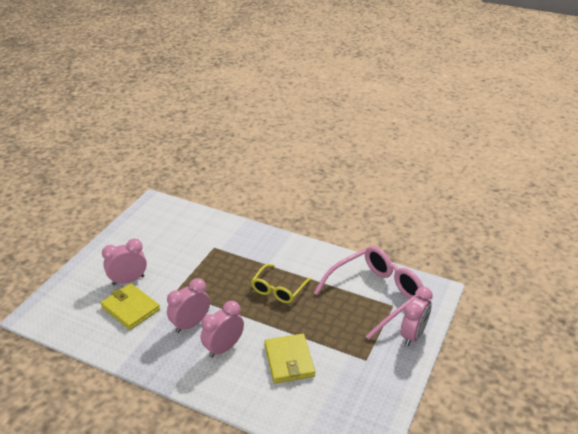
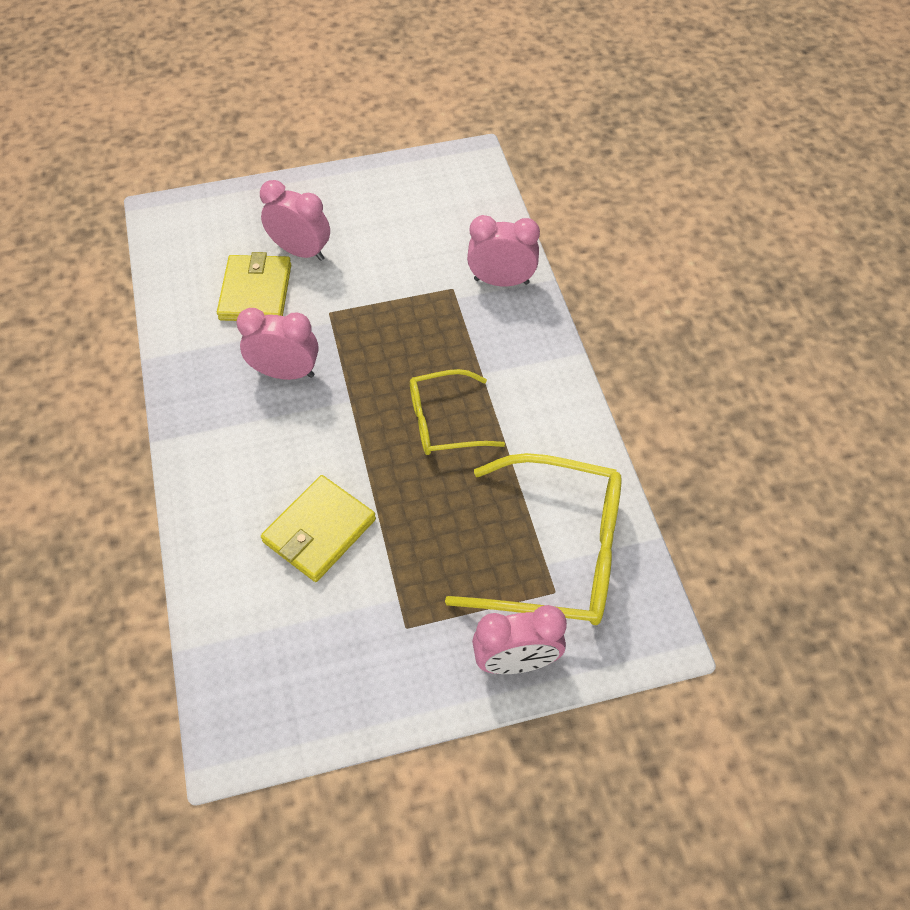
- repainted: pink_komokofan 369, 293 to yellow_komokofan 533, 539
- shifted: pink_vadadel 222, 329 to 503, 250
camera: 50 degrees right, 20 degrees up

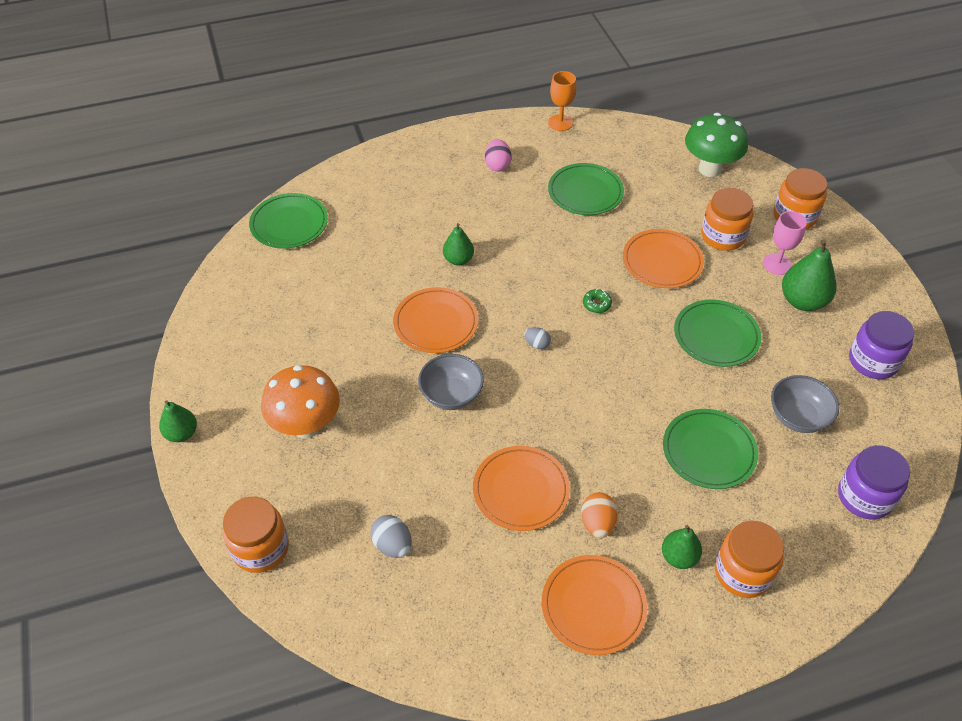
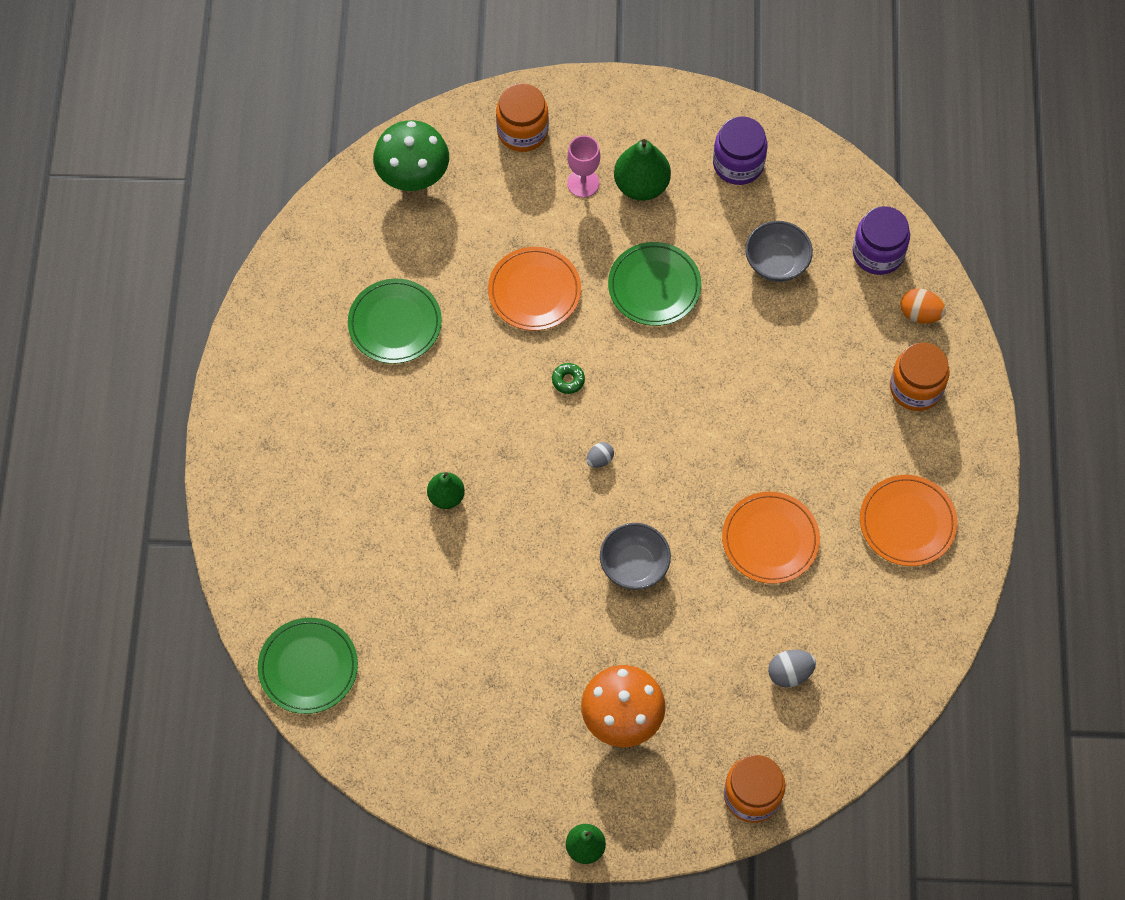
- shifted: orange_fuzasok 599, 515 to 923, 306
- gone: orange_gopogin 435, 320
- gone: pink_fuzasok 498, 155
- gone: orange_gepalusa 562, 101
- gone: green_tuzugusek 682, 547
- gone: green_gopogin 710, 449
- gone: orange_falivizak 727, 219
camera: 70 degrees left, 15 degrees up

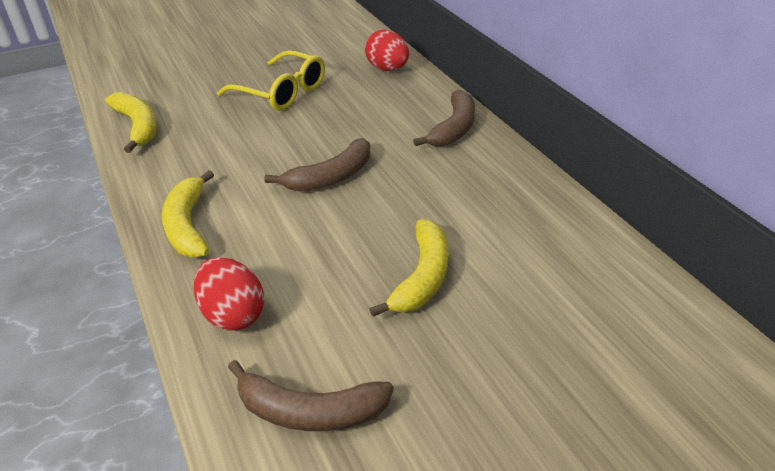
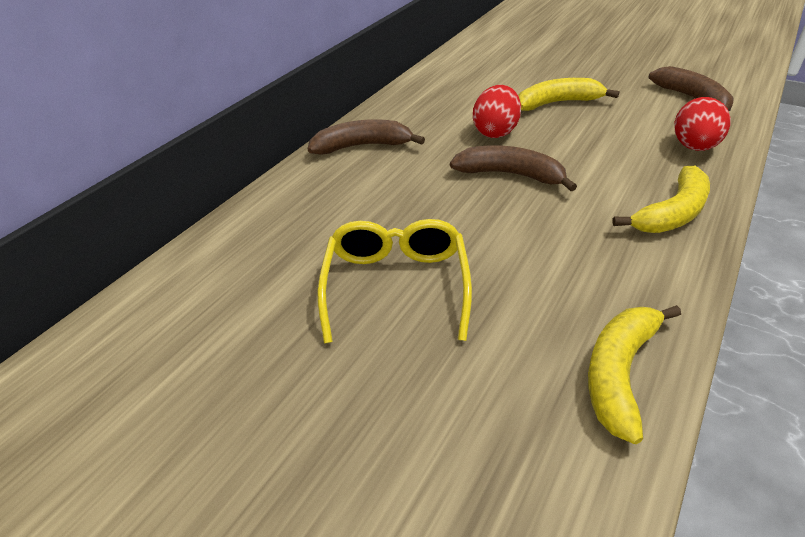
- shifted: red_fuzasok 387, 50 to 497, 111
camera: 120 degrees left, 0 degrees up

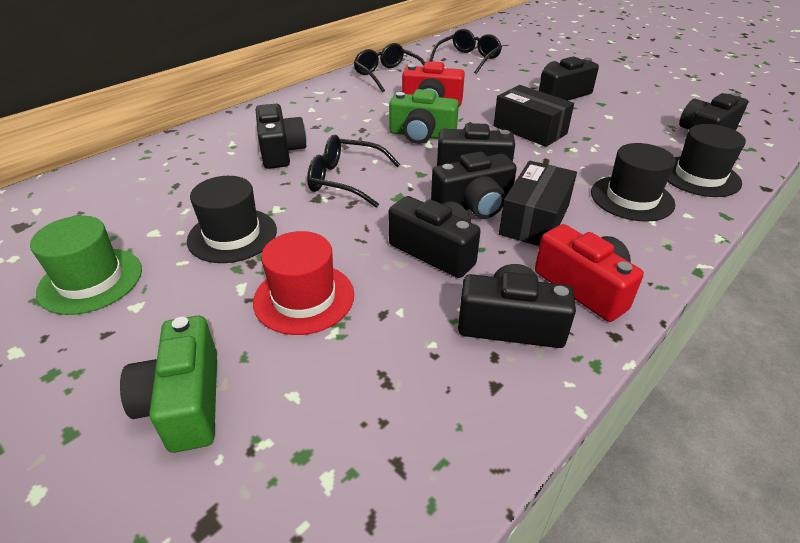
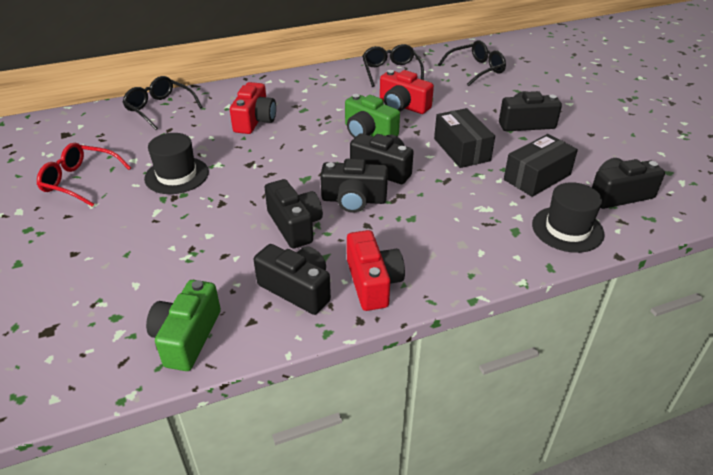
- swapped: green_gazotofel 86, 265 to red_komokofan 84, 175
- shifted: black_komokofan 353, 171 to 162, 103
- shifted: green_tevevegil 168, 384 to 183, 325
- repainted: black_tevevegil 281, 136 to red_tevevegil 253, 108
- shifted: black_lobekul 538, 203 to 541, 165
- gone: red_gazotofel 303, 283
- gone: black_gazotofel 633, 182
camera: 25 degrees right, 0 degrees up

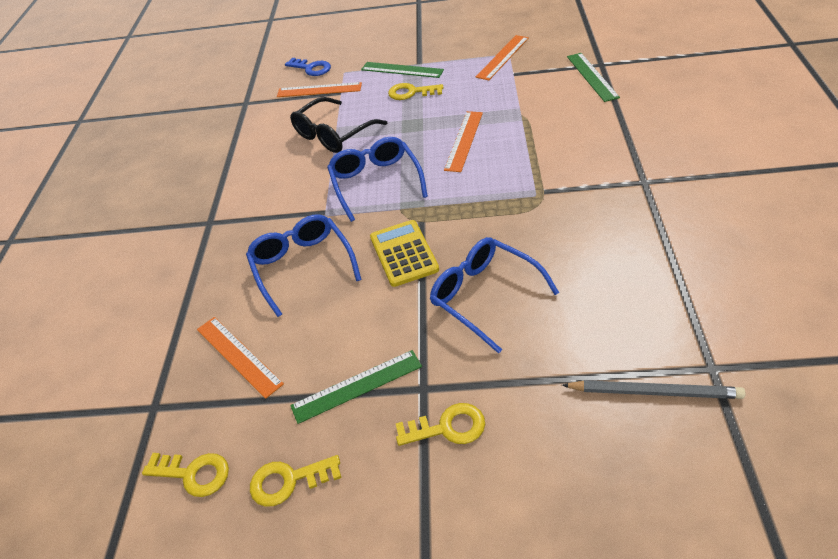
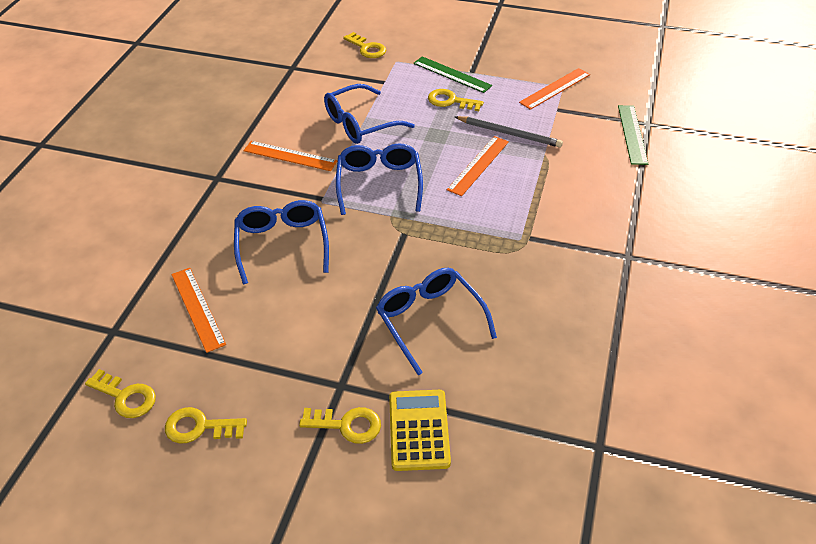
- shifted: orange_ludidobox 319, 89 to 290, 156
- repainted: black_komokofan 338, 125 to blue_komokofan 369, 114
- repainted: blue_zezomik 308, 67 to yellow_zezomik 364, 45
- shifted: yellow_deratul 404, 253 to 420, 430
- shifted: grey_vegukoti 654, 389 to 509, 131
- gone: green_ludidobox 356, 387
camera: 10 degrees right, 0 degrees up

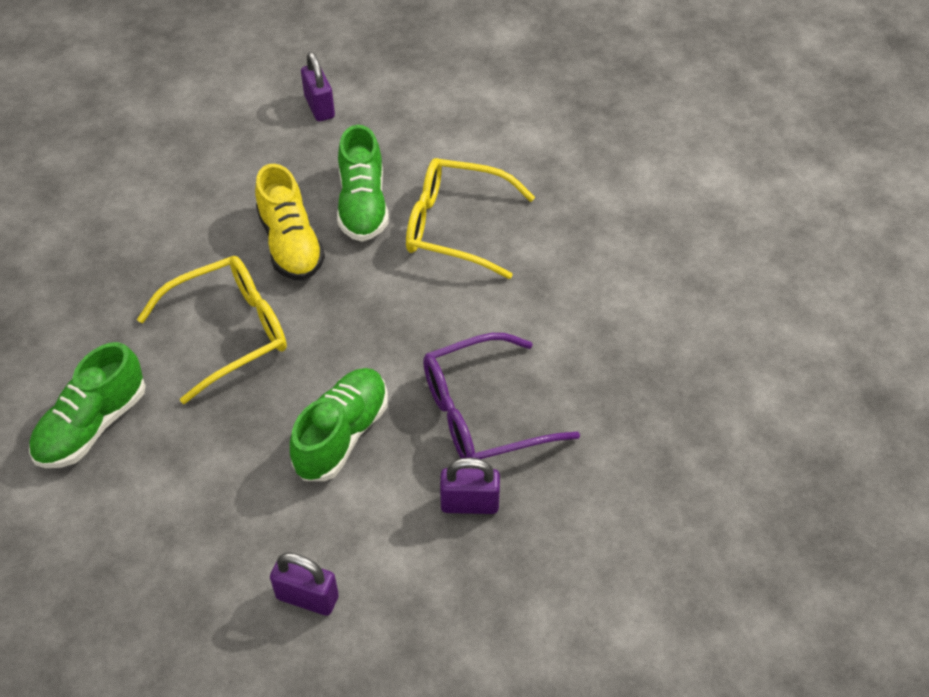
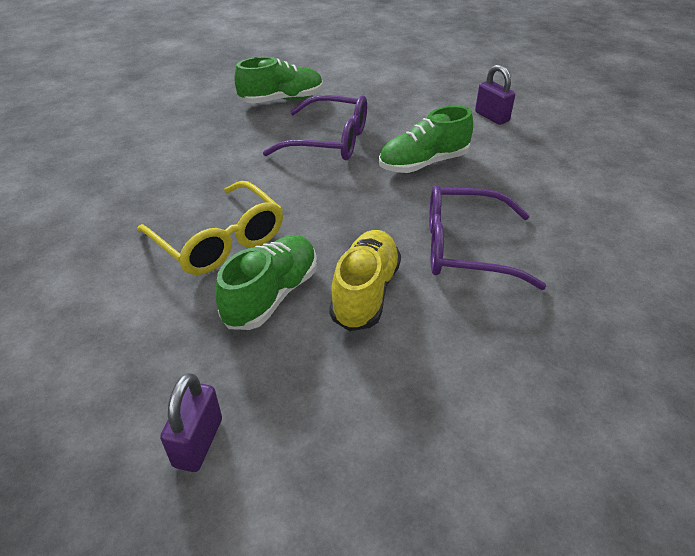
- shifted: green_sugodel 87, 405 to 278, 80
- repainted: yellow_komokofan 212, 330 to purple_komokofan 487, 237
- gone: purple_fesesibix 470, 486
camera: 145 degrees left, 10 degrees down

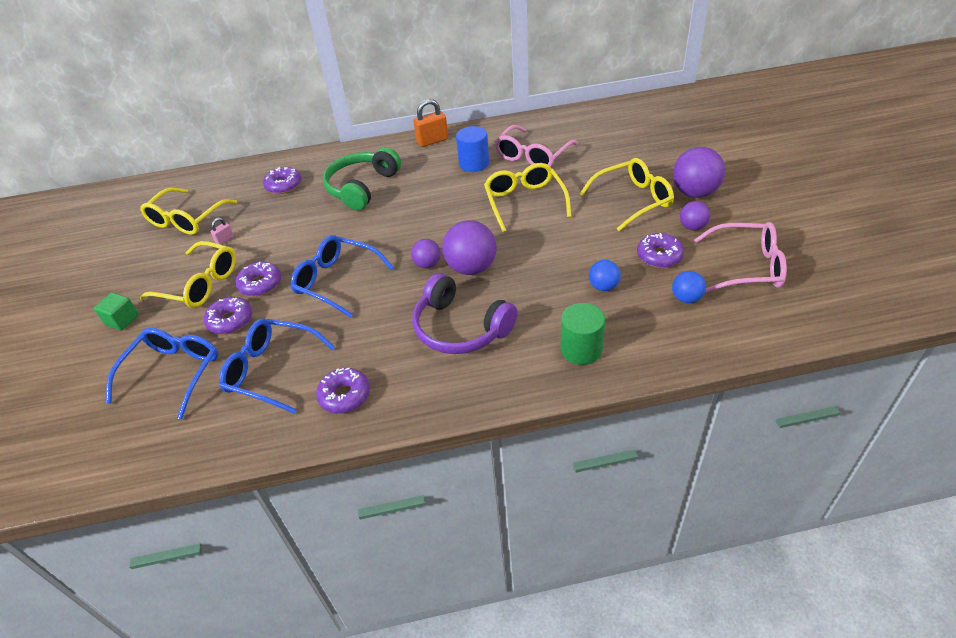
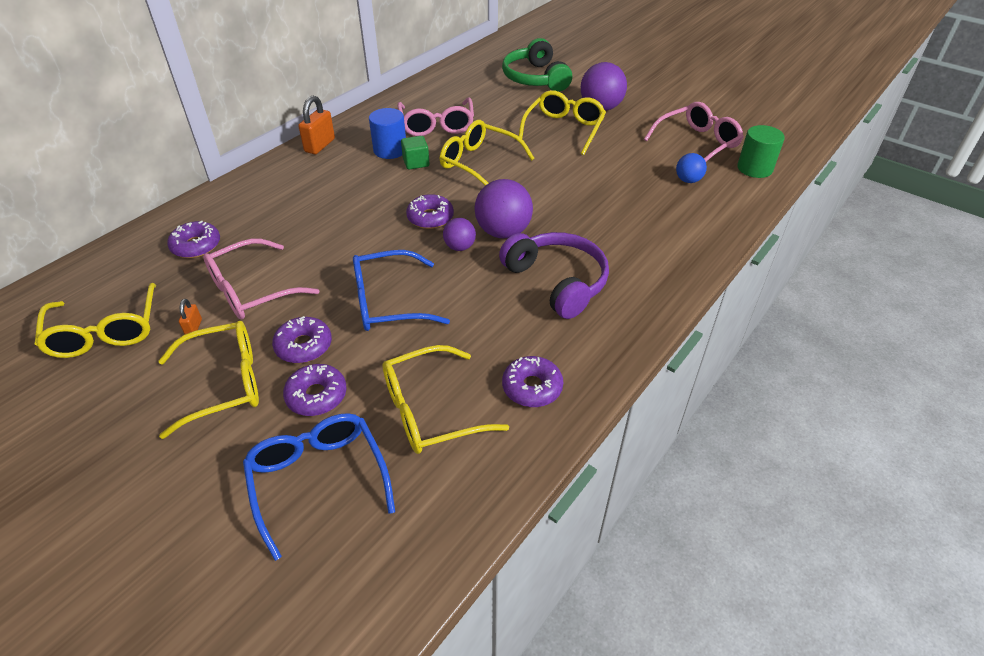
- repainted: pink_fesesibix 222, 231 to orange_fesesibix 190, 317
- new: pink_komokofan 261, 278
- repainted: blue_komokofan 277, 366 to yellow_komokofan 445, 399
- shifted: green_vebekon 116, 311 to 415, 153
- shifted: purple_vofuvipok 660, 250 to 430, 211
- rotated: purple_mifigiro 464, 313 = 554, 275 120 degrees counterclockwise
- shifted: green_mifigiro 362, 179 to 537, 65
- shifted: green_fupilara 583, 334 to 761, 151
- gone: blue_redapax 605, 275
- gone: purple_redapax 695, 216
camera: 45 degrees left, 0 degrees up

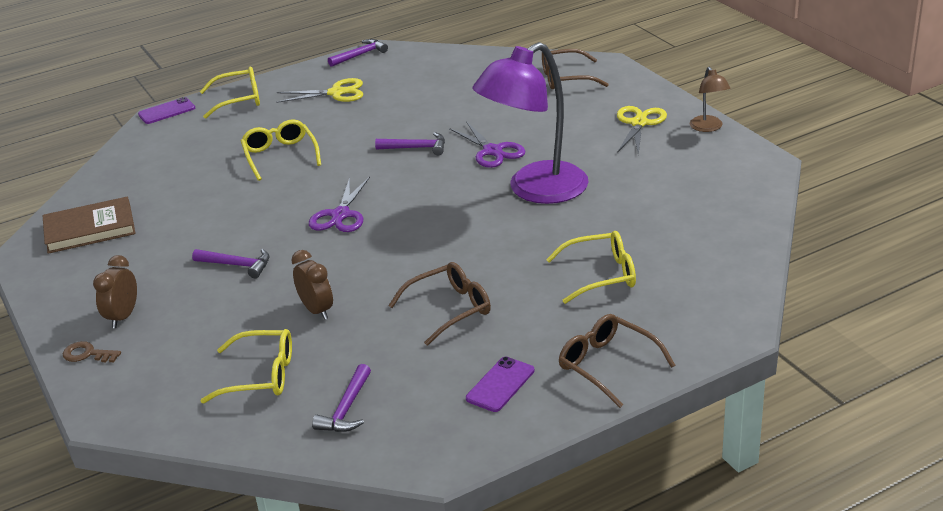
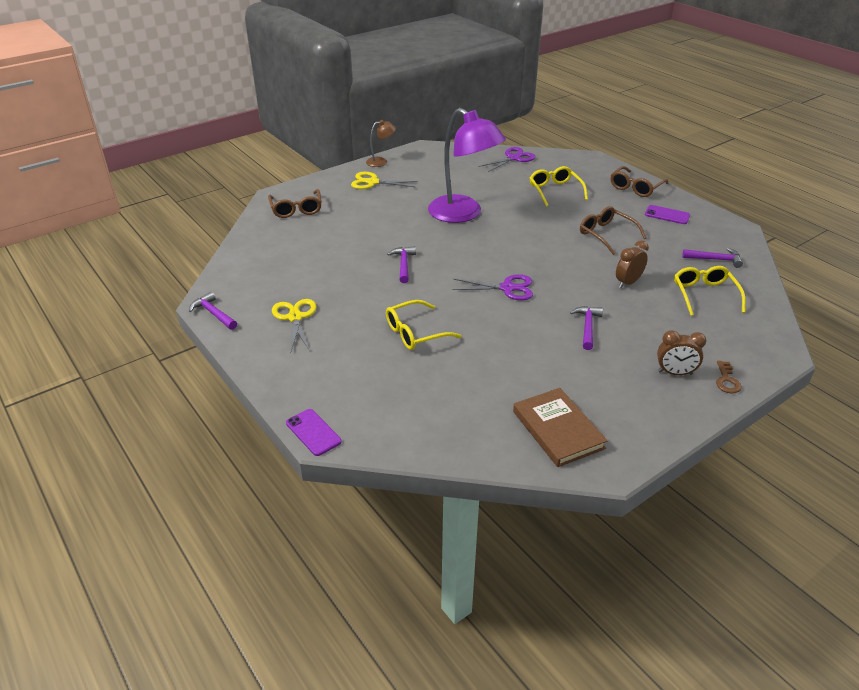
- shifted: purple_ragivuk 487, 144 to 507, 159
- gone: yellow_komokofan 230, 93
camera: 100 degrees left, 5 degrees up

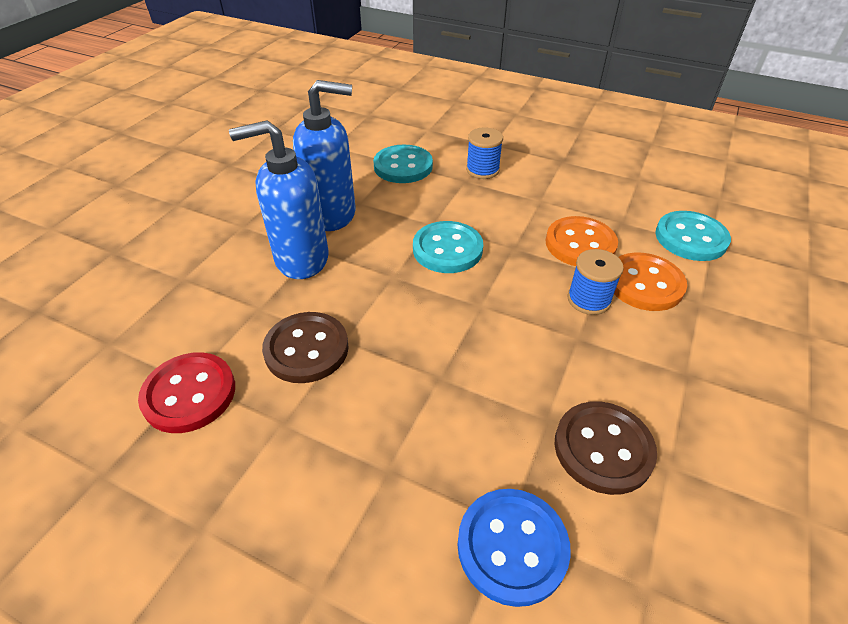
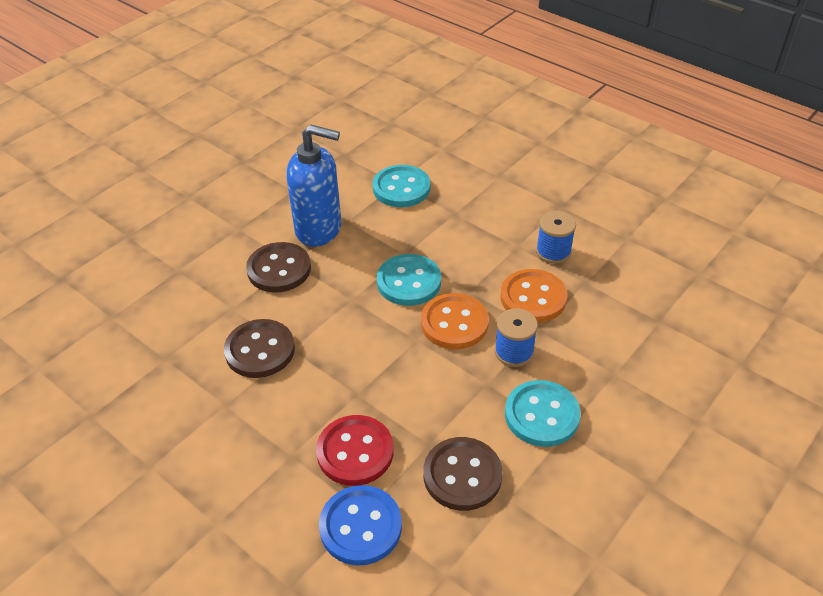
- swapped: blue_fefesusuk 279, 199 to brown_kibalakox 278, 267
- shifted: red_kibalakox 186, 392 to 355, 450
- shifted: orange_kibalakox 650, 282 to 455, 321
- shifted: turquoise_kibalakox 693, 236 to 543, 413
- shifted: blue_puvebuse 484, 153 to 556, 237
camera: 15 degrees right, 0 degrees up

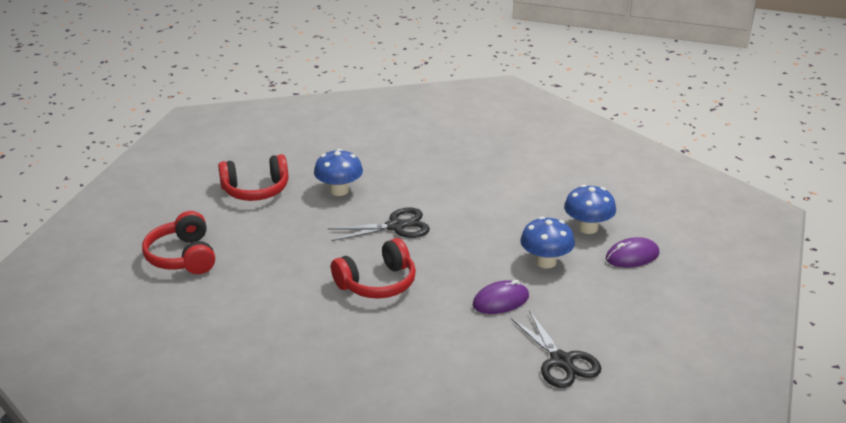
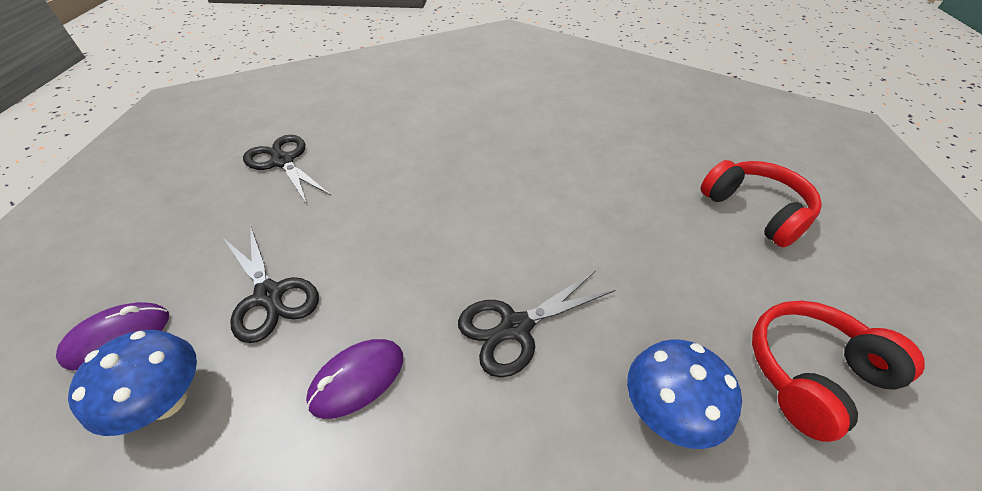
- swapped: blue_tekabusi 547, 242 to black_ragivuk 271, 284
- shifted: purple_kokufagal 501, 297 to 354, 379
- gone: red_mifigiro 373, 268
camera: 165 degrees right, 15 degrees up

